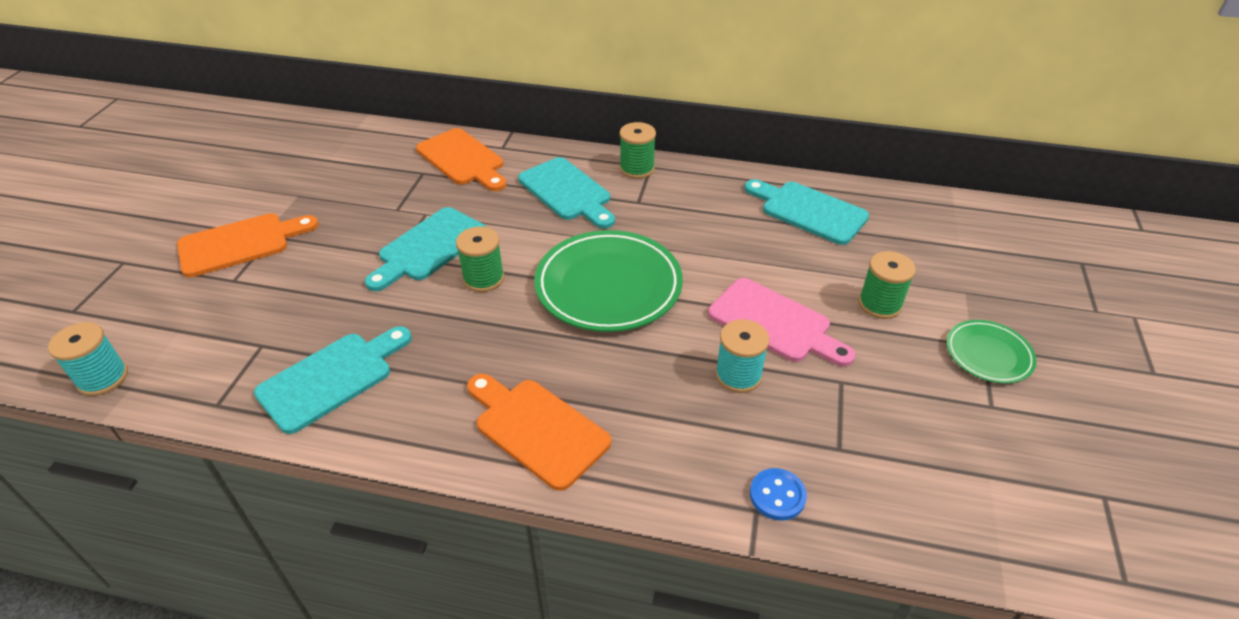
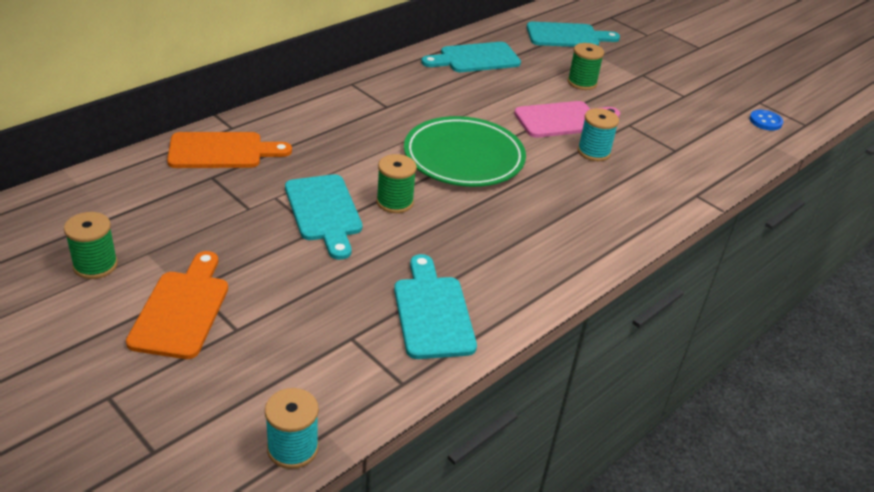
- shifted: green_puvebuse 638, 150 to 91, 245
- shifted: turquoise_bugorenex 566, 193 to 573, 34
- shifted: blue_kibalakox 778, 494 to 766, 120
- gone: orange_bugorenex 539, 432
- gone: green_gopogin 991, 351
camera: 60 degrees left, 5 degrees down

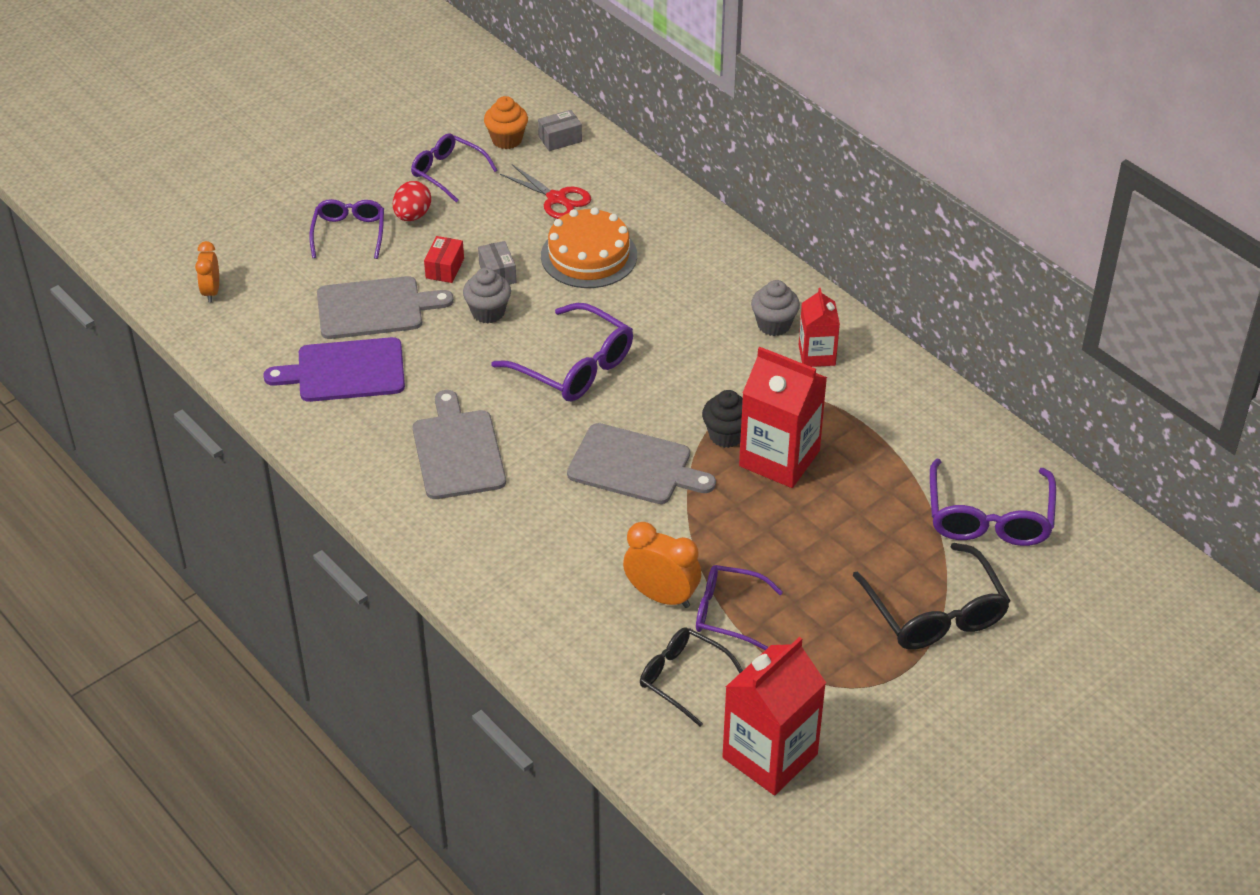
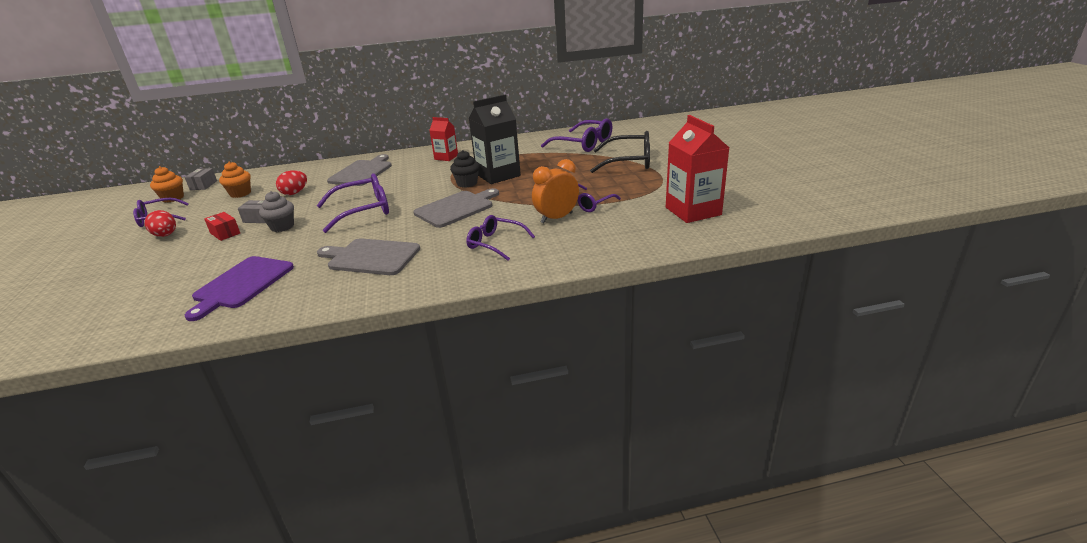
- swapped: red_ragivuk 545, 191 to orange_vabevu 235, 180
- swapped: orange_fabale 589, 247 to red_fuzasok 291, 182
- shifted: grey_bugorenex 385, 307 to 359, 170
- shifted: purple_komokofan 346, 229 to 500, 238
- repainted: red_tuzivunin 783, 417 to black_tuzivunin 495, 139
- gone: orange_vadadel 207, 272
- gone: black_komokofan 691, 676
- gone: grey_vabevu 775, 308
camera: 60 degrees left, 15 degrees down

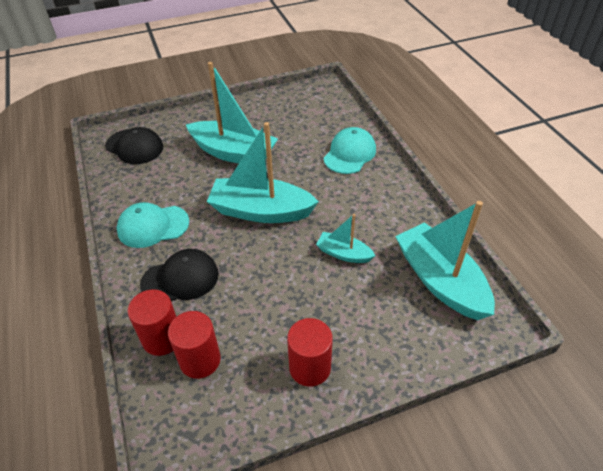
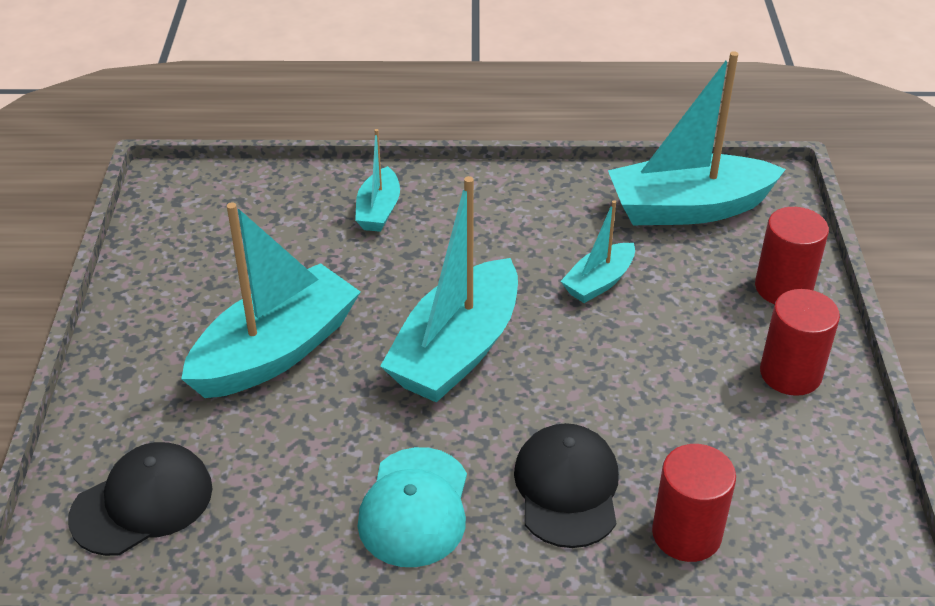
- swapped: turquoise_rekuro 350, 150 to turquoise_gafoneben 377, 180
- shifted: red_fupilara 194, 345 to 792, 255
camera: 70 degrees left, 5 degrees down

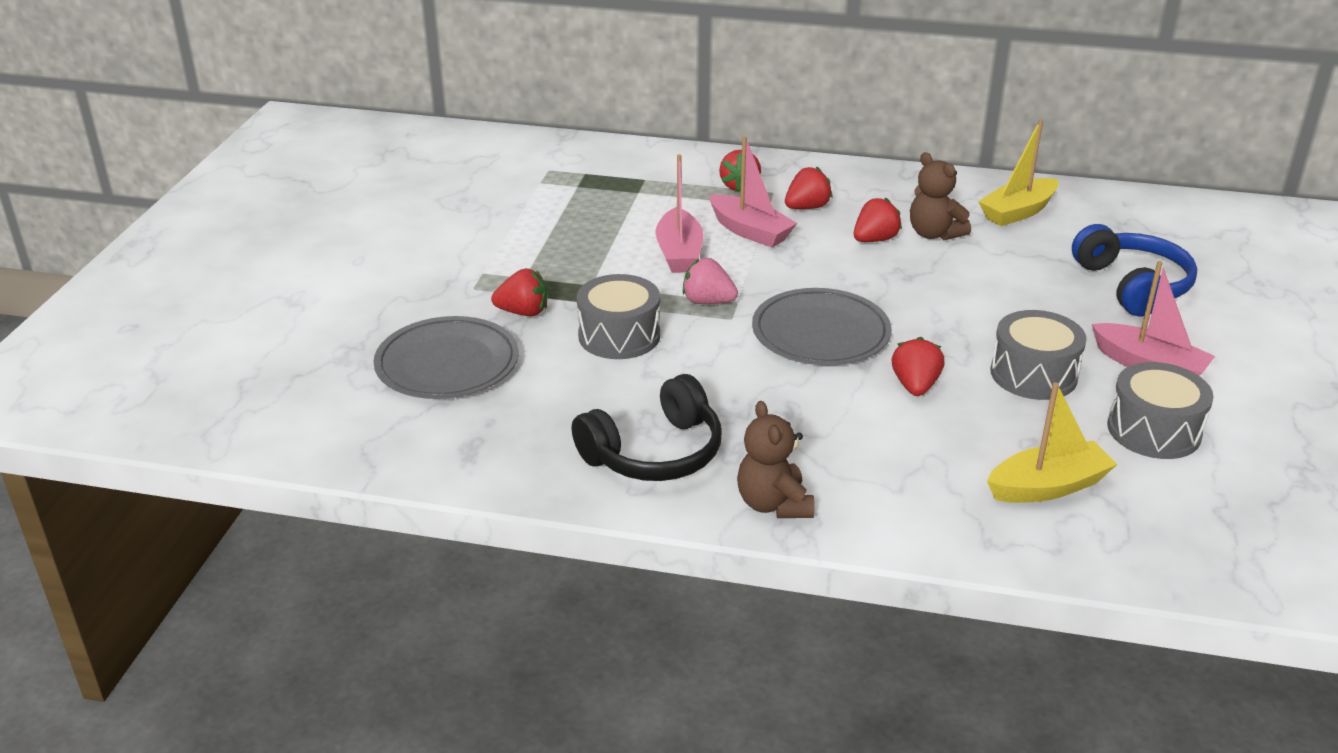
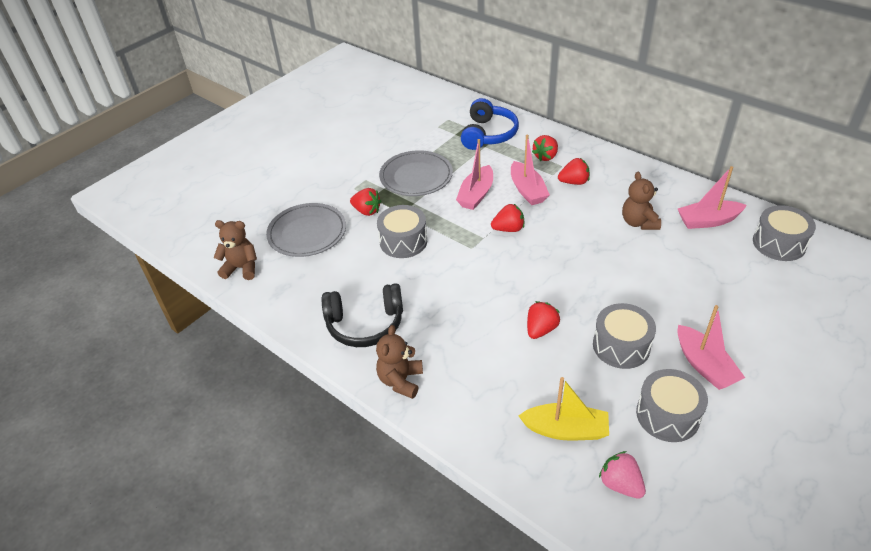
- new: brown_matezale 235, 250
- shifted: grey_gopogin 822, 326 to 416, 173
- shifted: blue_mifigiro 1134, 270 to 490, 124
- shifted: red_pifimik 878, 219 to 507, 218
- shifted: pink_pifimik 710, 281 to 622, 475
- repainted: yellow_gafoneben 1018, 172 to pink_gafoneben 712, 197
- new: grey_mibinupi 784, 233
camera: 30 degrees right, 10 degrees up

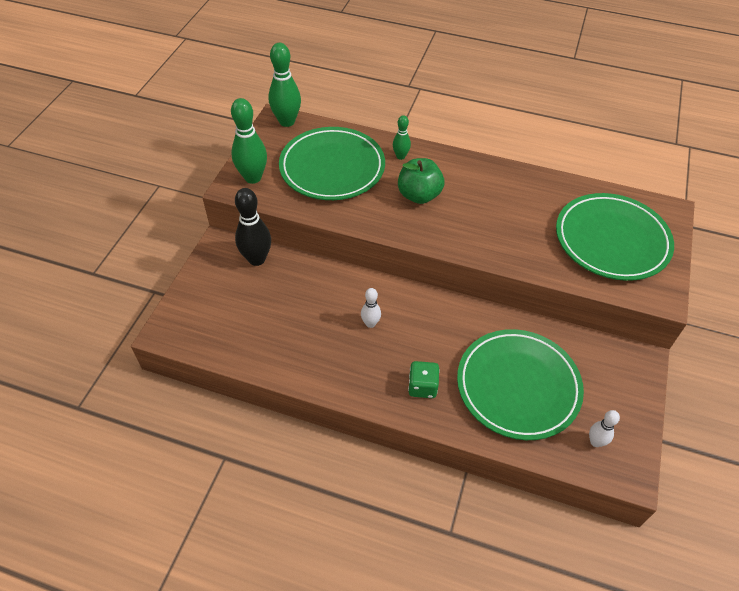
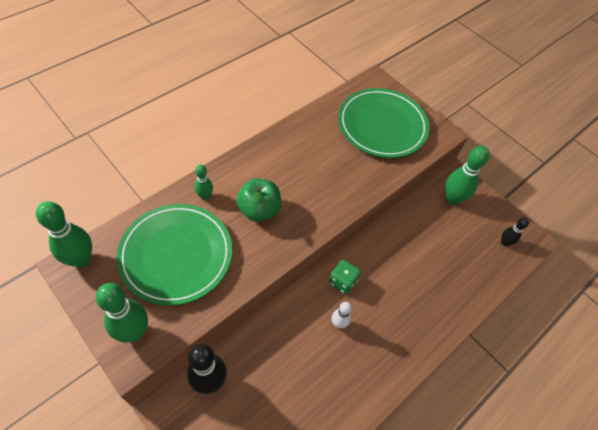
- shifted: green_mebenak 424, 379 to 345, 277
- new: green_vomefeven 467, 175
- repainted: white_vomefeven 604, 428 to black_vomefeven 515, 231
- gone: green_gopogin 520, 384
camera: 65 degrees left, 5 degrees up

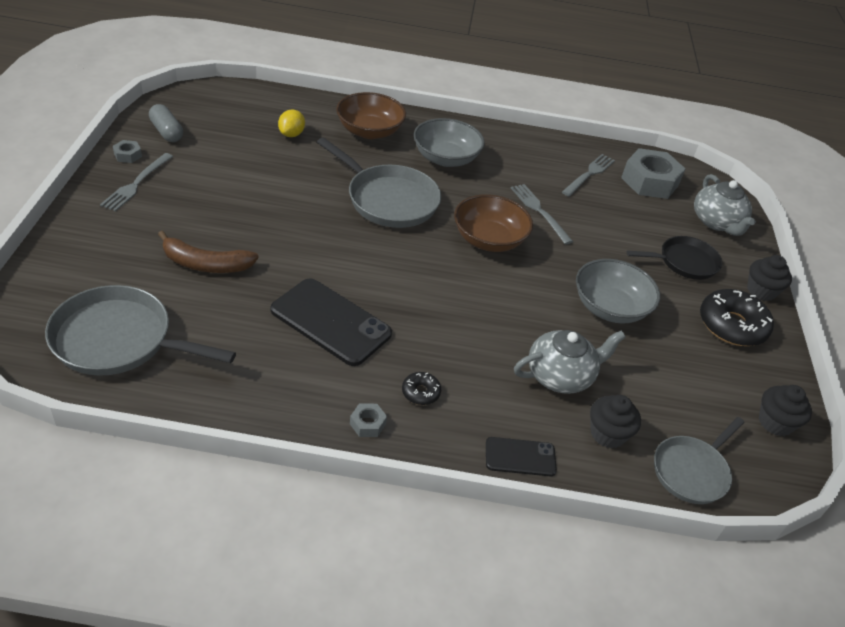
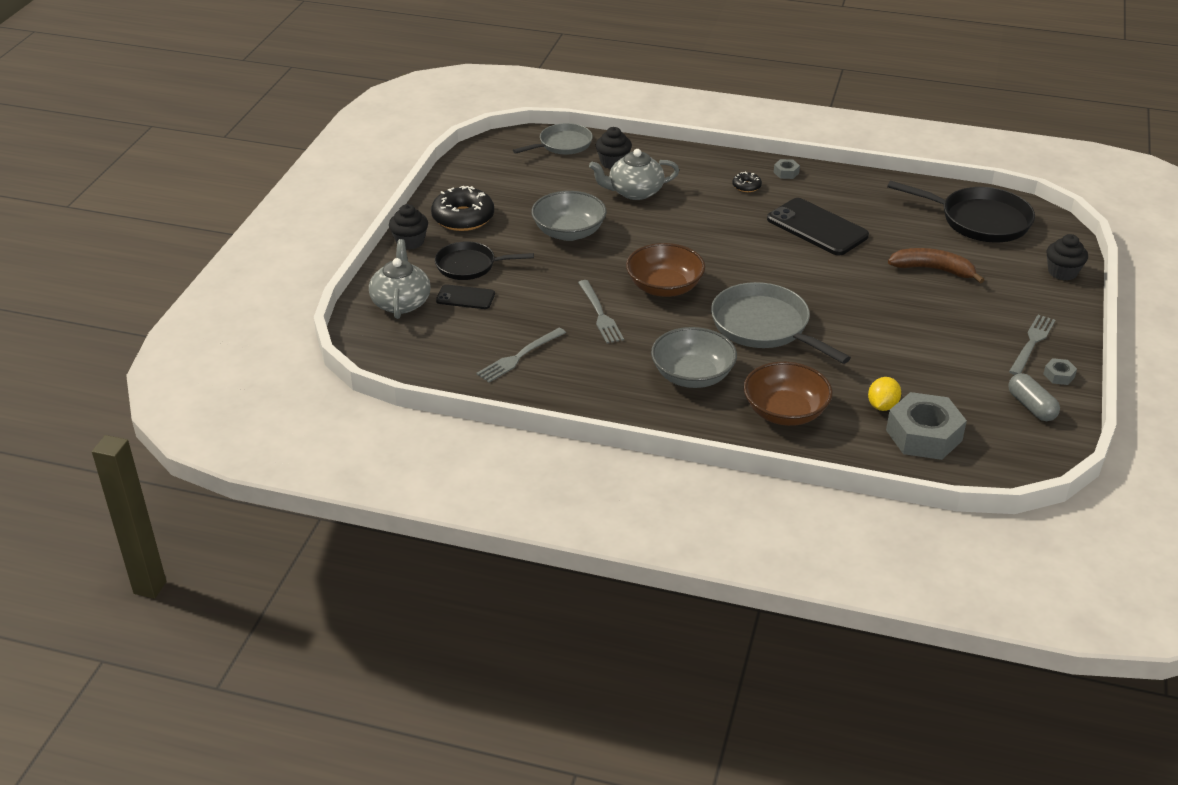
- shifted: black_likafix 521, 456 to 465, 296
- shifted: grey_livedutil 653, 173 to 926, 426
- repainted: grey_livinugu 140, 330 to black_livinugu 961, 211
- shifted: black_vabevu 785, 410 to 1067, 257
camera: 165 degrees left, 5 degrees down

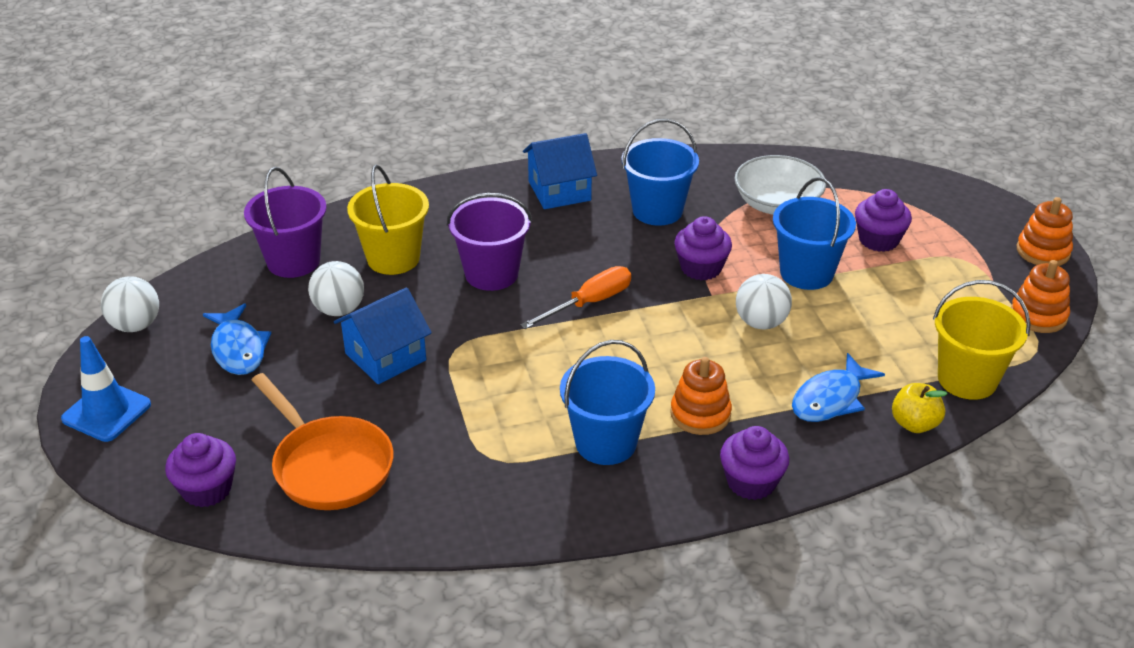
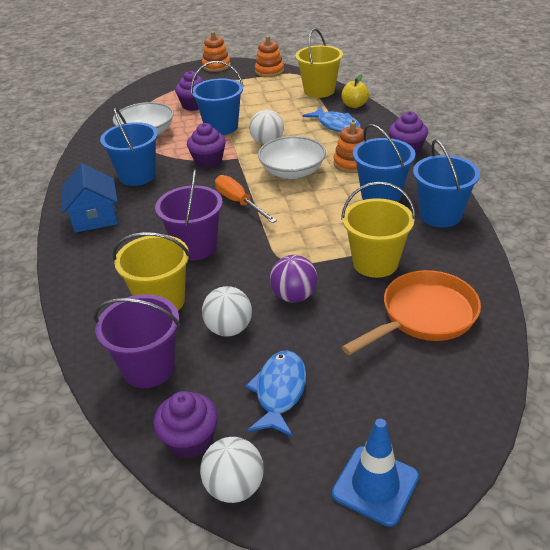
- shifted: purple_vabevu 200, 470 to 185, 425
- rotated: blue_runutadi 237, 339 = 275, 393 60 degrees counterclockwise
- new: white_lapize 292, 157
- swapped: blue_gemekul 383, 335 to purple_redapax 293, 279
- new: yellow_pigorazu 378, 229
- new: blue_pigorazu 446, 183
camera: 85 degrees left, 0 degrees up

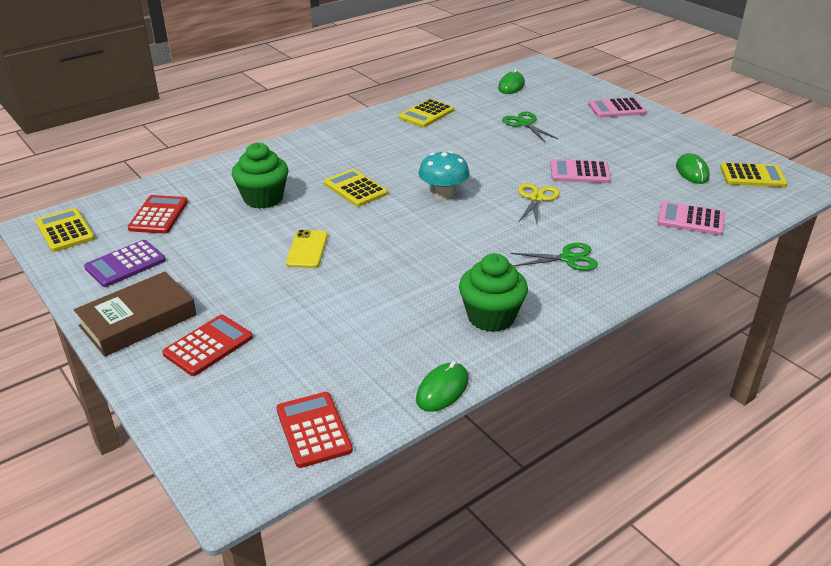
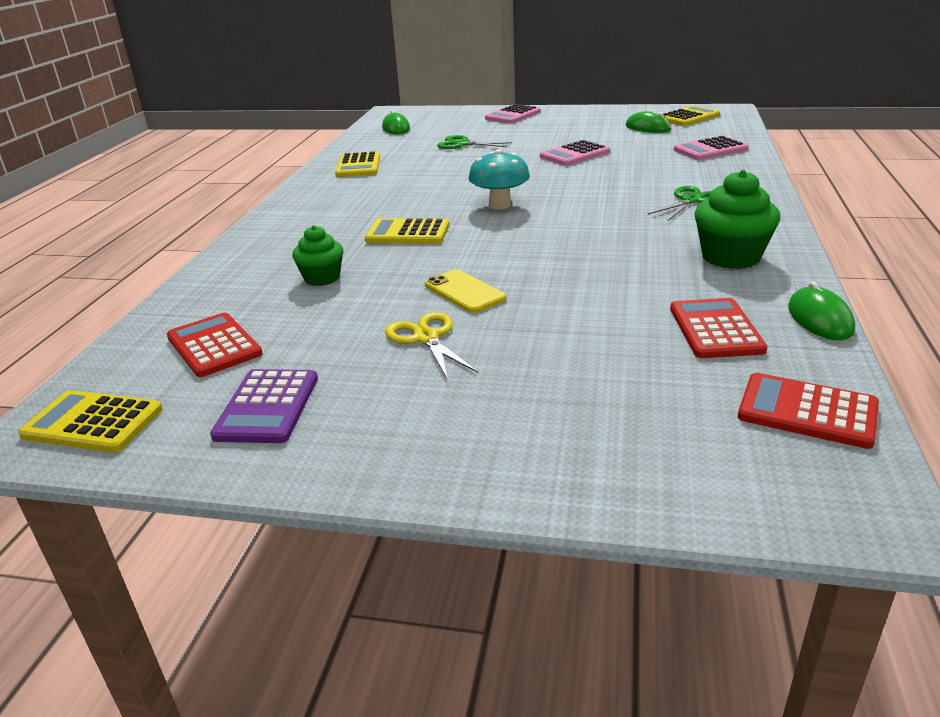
- scaled: green_vabevu 260, 176 = 317, 255 x0.63
- shifted: yellow_ragivuk 539, 204 to 432, 346
- shifted: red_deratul 207, 345 to 719, 328
- gone: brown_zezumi 135, 314
camera: 40 degrees left, 5 degrees down

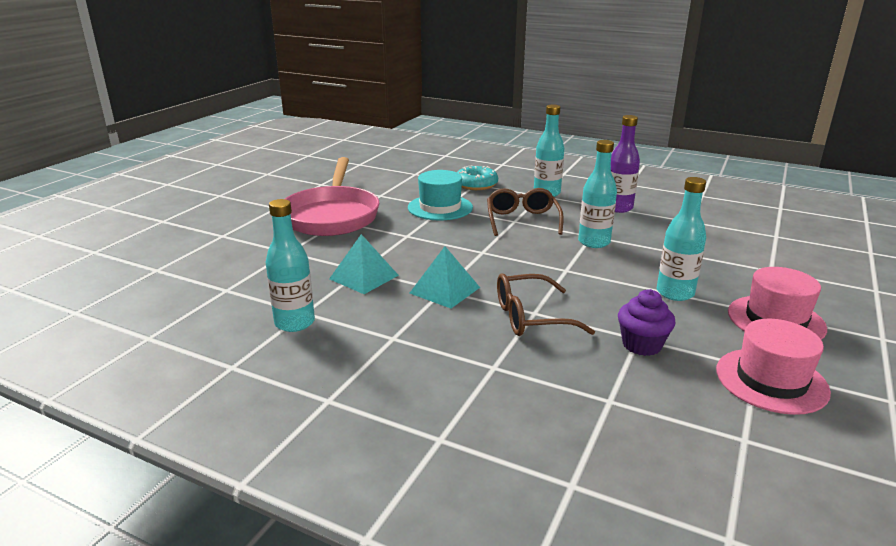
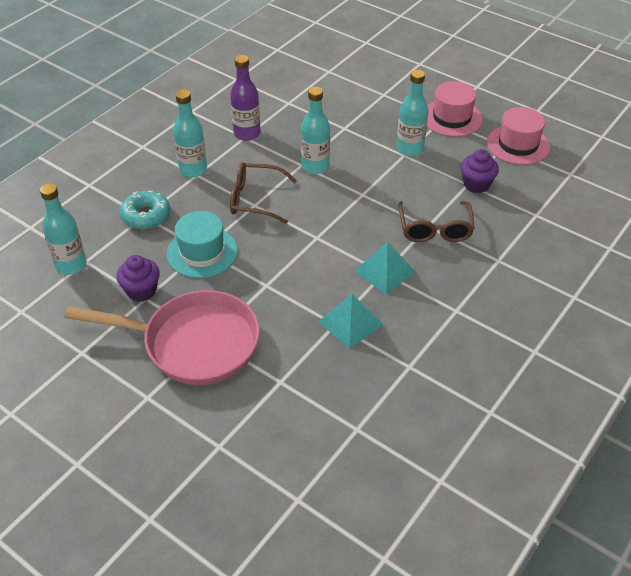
- shifted: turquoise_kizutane 290, 265 to 63, 229
- new: purple_vabevu 138, 278
camera: 80 degrees left, 20 degrees up

